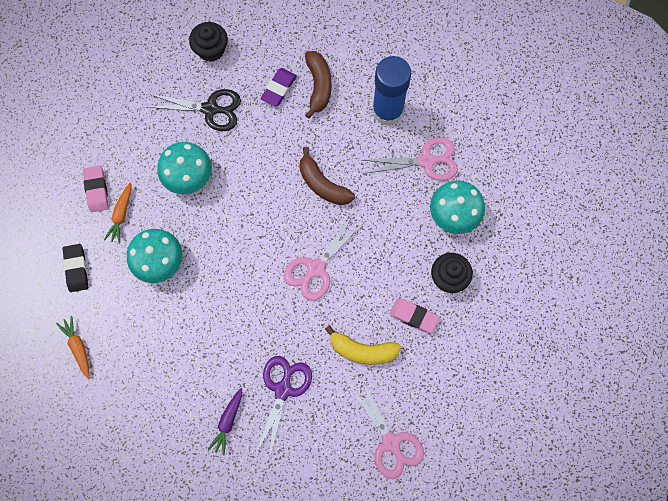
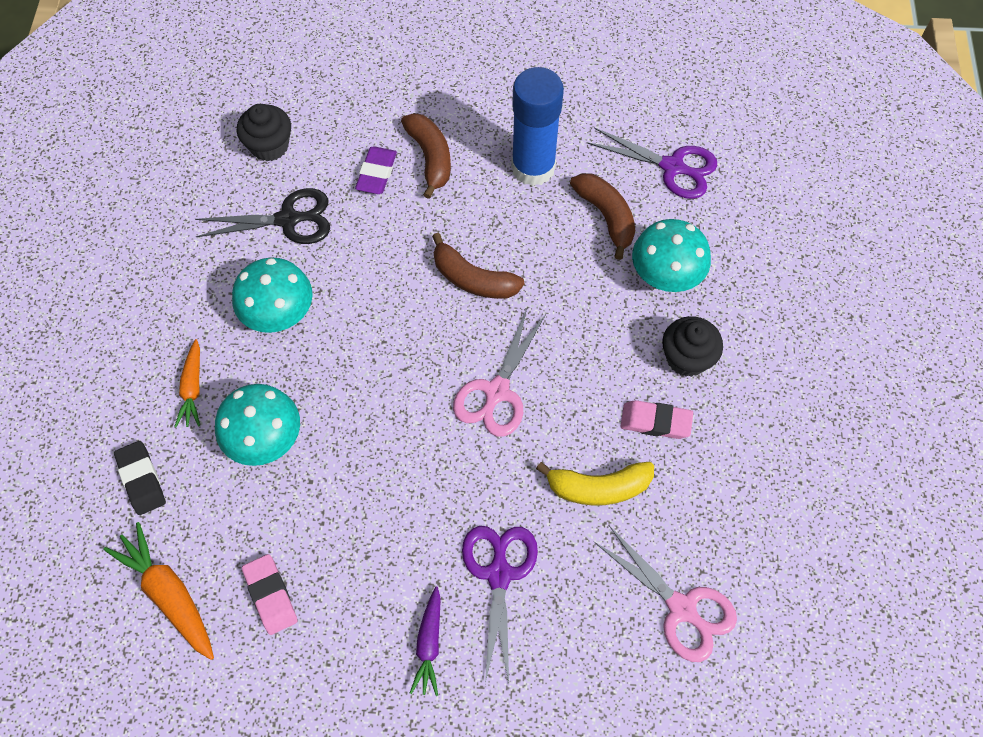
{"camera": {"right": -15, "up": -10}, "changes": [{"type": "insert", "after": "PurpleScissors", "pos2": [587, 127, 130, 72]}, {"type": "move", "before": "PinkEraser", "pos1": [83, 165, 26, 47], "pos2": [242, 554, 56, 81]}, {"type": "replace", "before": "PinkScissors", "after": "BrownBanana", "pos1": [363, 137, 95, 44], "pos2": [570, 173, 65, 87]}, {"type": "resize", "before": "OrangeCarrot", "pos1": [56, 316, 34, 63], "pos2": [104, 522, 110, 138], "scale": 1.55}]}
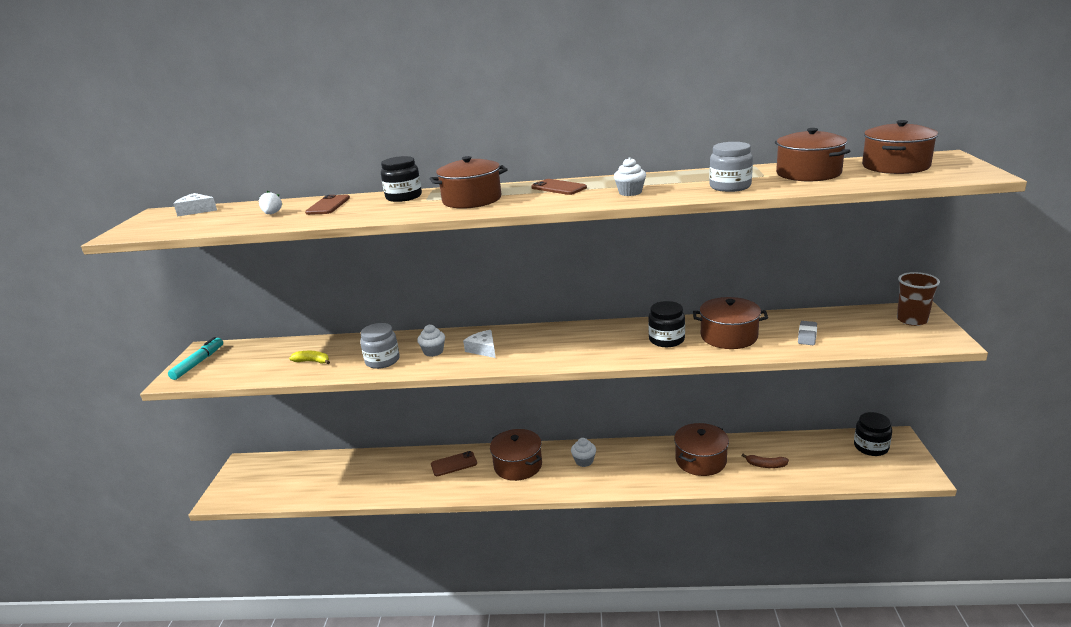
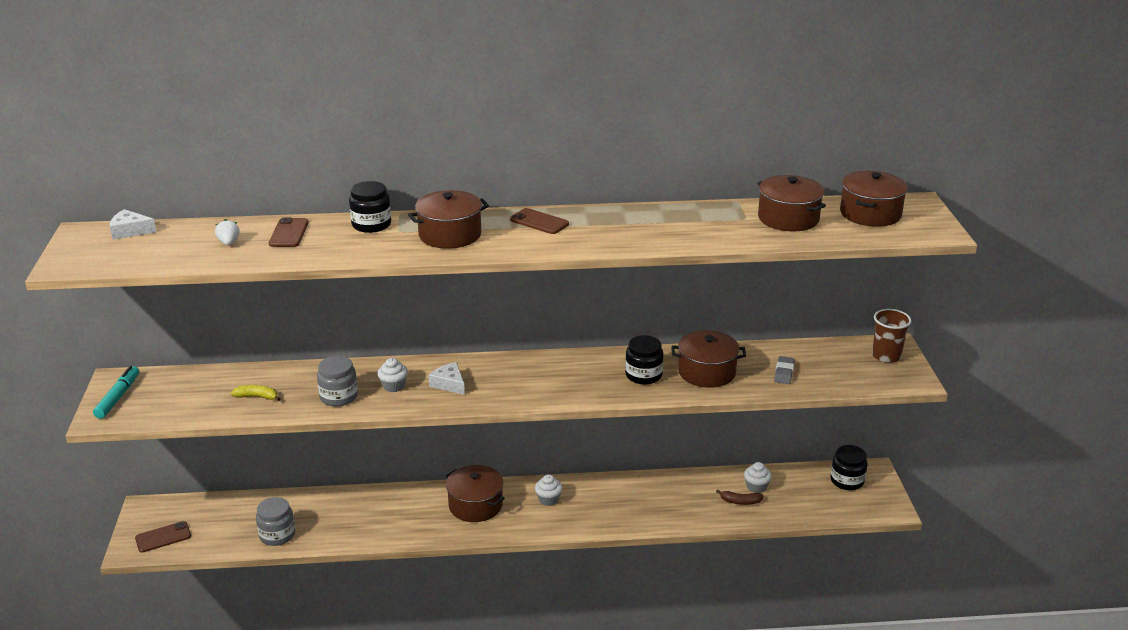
{"camera": {"right": -10, "up": 5}, "changes": [{"type": "delete", "before": "BrownPot", "pos1": [674, 423, 55, 53]}, {"type": "move", "before": "BrownPhone", "pos1": [431, 451, 46, 25], "pos2": [135, 521, 56, 32]}, {"type": "move", "before": "WhiteCupcake", "pos1": [614, 157, 32, 39], "pos2": [744, 462, 28, 31]}, {"type": "move", "before": "GreyJar", "pos1": [709, 142, 44, 50], "pos2": [256, 497, 39, 49]}]}
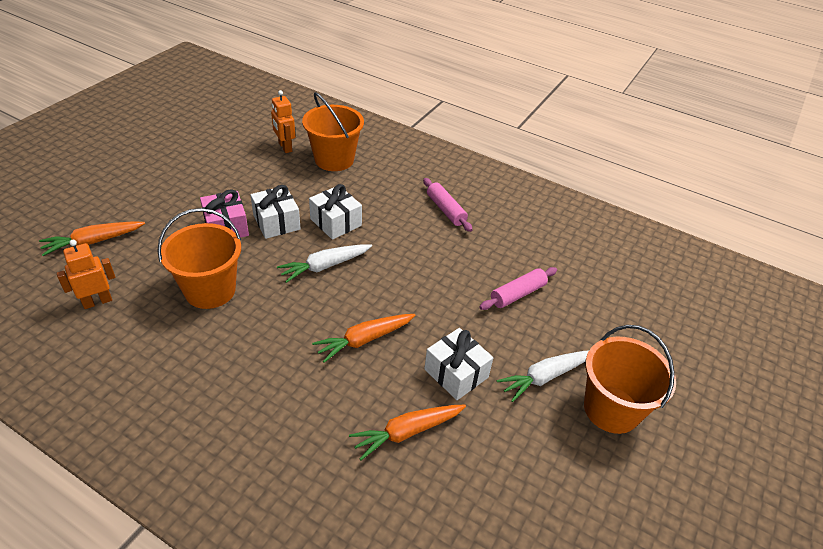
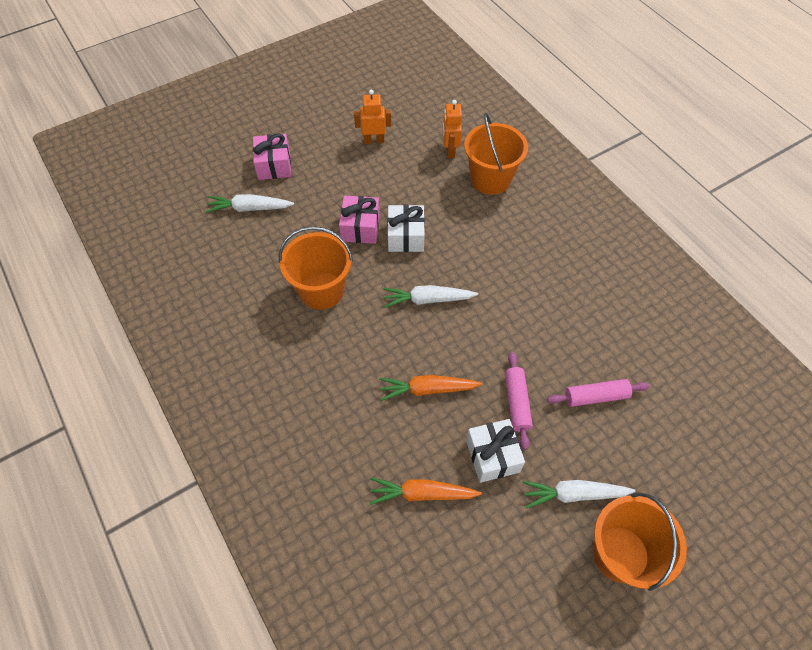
{"camera": {"right": 30, "up": 15}, "changes": [{"type": "delete", "before": "WhiteGift", "pos1": [309, 184, 53, 56]}, {"type": "insert", "after": "PinkGift", "pos2": [253, 133, 38, 47]}, {"type": "move", "before": "OrangeRobot", "pos1": [57, 240, 58, 69], "pos2": [354, 90, 37, 54]}, {"type": "move", "before": "PinkRollingPin", "pos1": [423, 178, 50, 54], "pos2": [505, 352, 28, 98]}, {"type": "recolor", "before": "OrangeCarrot", "after": "WhiteCarrot", "pos1": [39, 221, 106, 35], "pos2": [206, 194, 88, 19]}]}
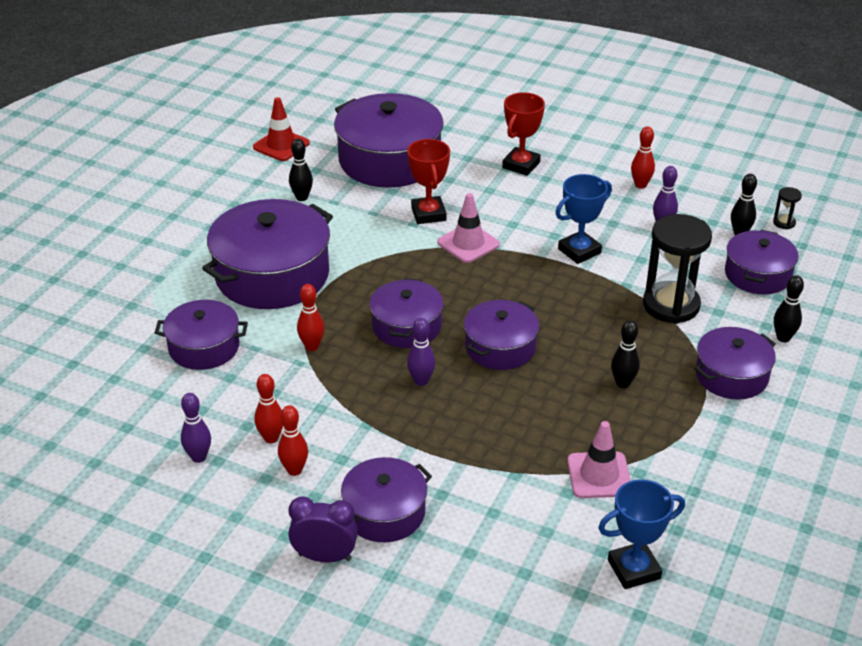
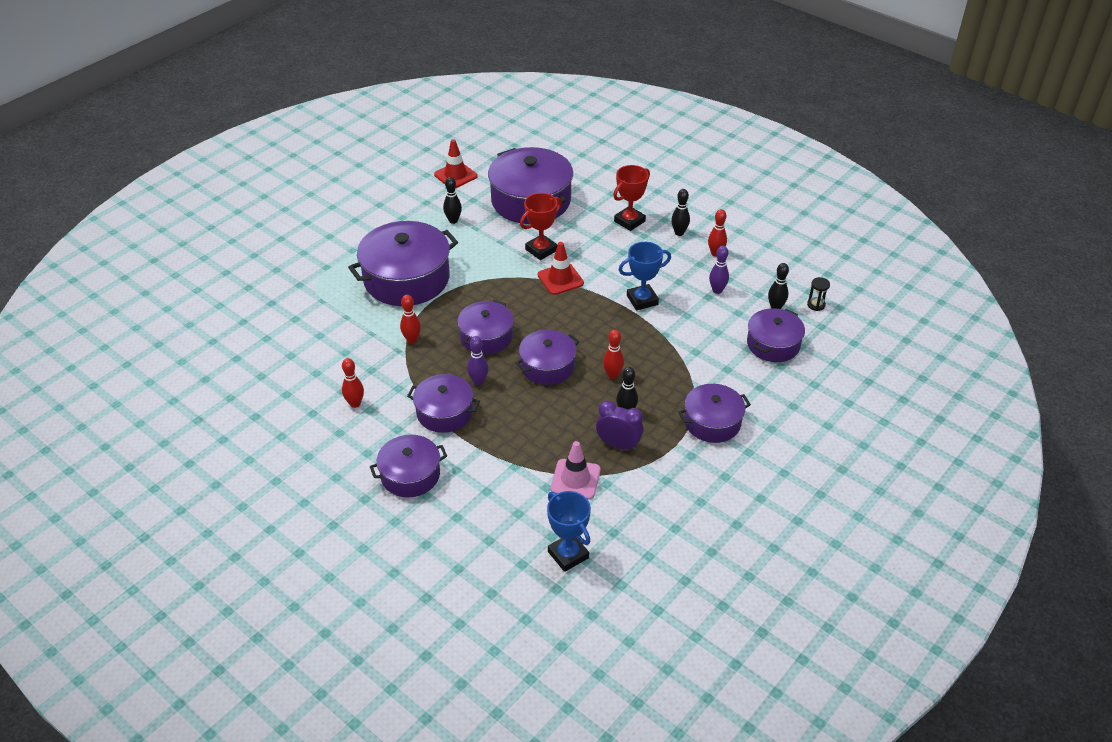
{"camera": {"right": 15, "up": 5}, "changes": [{"type": "delete", "before": "PurpleBowlingPin", "pos1": [181, 393, 30, 70]}, {"type": "delete", "before": "BlackHourglass", "pos1": [643, 214, 69, 110]}, {"type": "move", "before": "PurplePot", "pos1": [155, 300, 93, 70], "pos2": [407, 374, 73, 59]}, {"type": "move", "before": "RedBowlingPin", "pos1": [278, 405, 30, 71], "pos2": [603, 330, 21, 49]}, {"type": "move", "before": "PurpleClock", "pos1": [288, 496, 70, 67], "pos2": [596, 400, 48, 51]}, {"type": "move", "before": "BlackBowlingPin", "pos1": [774, 275, 30, 67], "pos2": [671, 189, 19, 47]}, {"type": "recolor", "before": "PinkTrafficCone", "after": "RedTrafficCone", "pos1": [437, 193, 63, 70], "pos2": [538, 242, 46, 53]}, {"type": "rotate", "before": "RedTrophy", "pos1": [407, 139, 43, 85], "pos2": [520, 193, 42, 67], "turn": 45}, {"type": "rotate", "before": "BlueTrophy", "pos1": [598, 480, 87, 109], "pos2": [547, 491, 44, 81], "turn": 60}]}
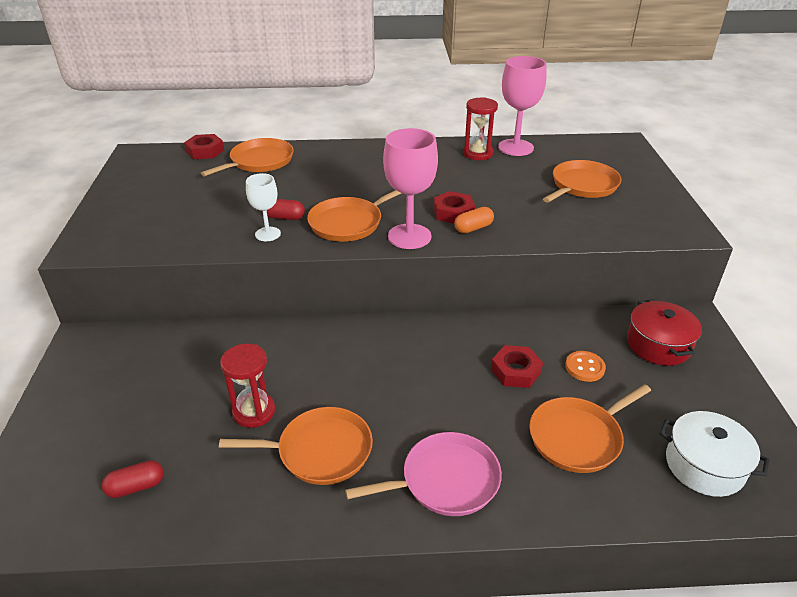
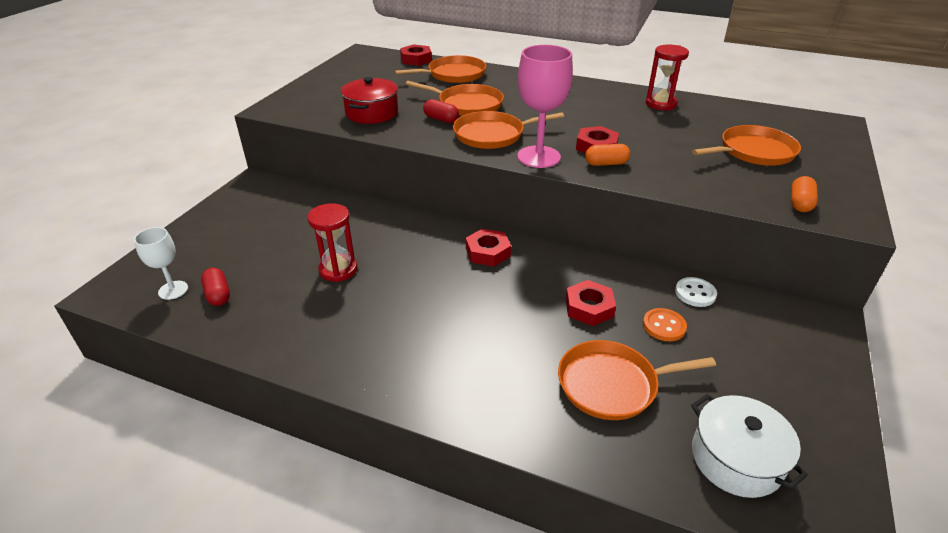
{"camera": {"right": 25, "up": 0}, "changes": [{"type": "delete", "before": "PinkPan", "pos1": [345, 432, 157, 84]}, {"type": "delete", "before": "PinkGoblet", "pos1": [498, 56, 48, 100]}, {"type": "insert", "after": "RedNut", "pos2": [466, 229, 45, 37]}, {"type": "insert", "after": "WhiteButton", "pos2": [675, 277, 42, 30]}, {"type": "insert", "after": "OrangeCapsule", "pos2": [791, 176, 27, 36]}, {"type": "move", "before": "OrangePan", "pos1": [219, 407, 154, 78], "pos2": [406, 81, 98, 35]}, {"type": "move", "before": "WhiteGoblet", "pos1": [246, 173, 35, 68], "pos2": [134, 227, 54, 73]}, {"type": "move", "before": "RedPot", "pos1": [627, 299, 75, 67], "pos2": [341, 77, 57, 47]}, {"type": "rotate", "before": "RedCapsule", "pos1": [102, 460, 62, 38], "pos2": [201, 268, 29, 38], "turn": 60}]}
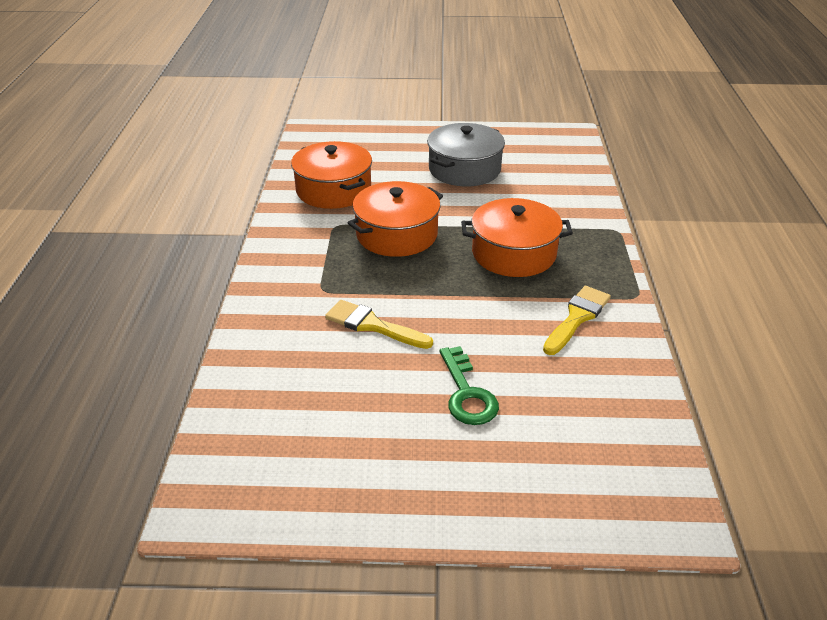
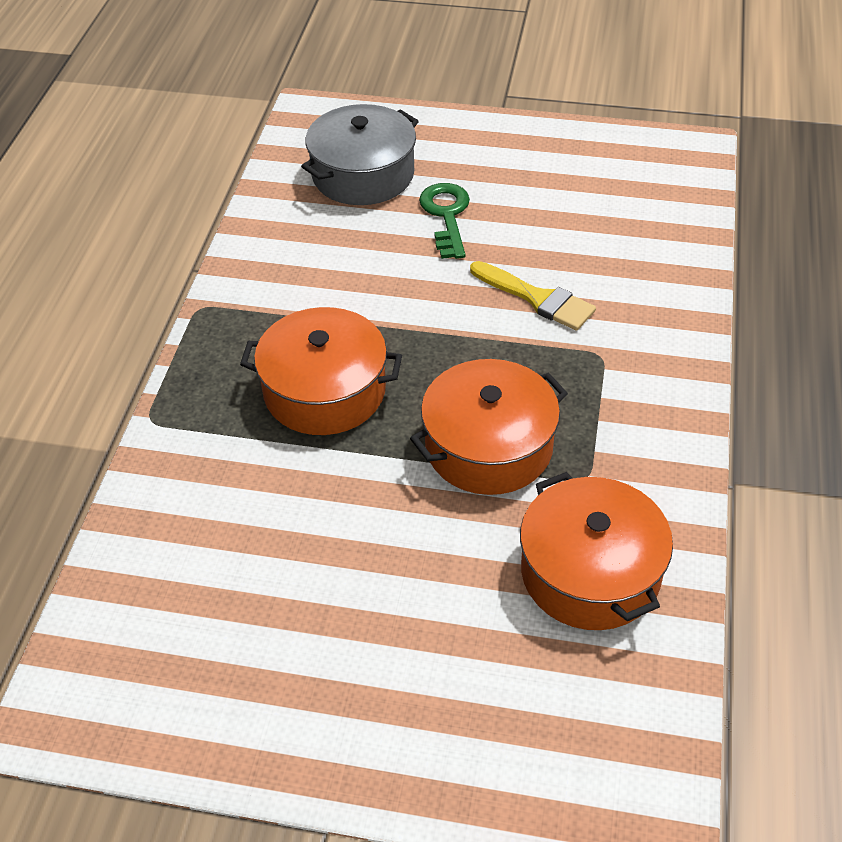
{"camera": {"right": -170, "up": 10}, "changes": [{"type": "delete", "before": "YellowBrush", "pos1": [543, 286, 68, 69]}, {"type": "move", "before": "GreyPot", "pos1": [427, 123, 78, 64], "pos2": [301, 104, 118, 101]}]}
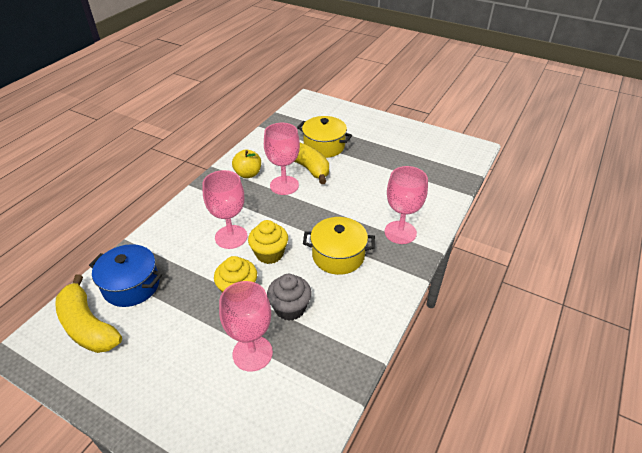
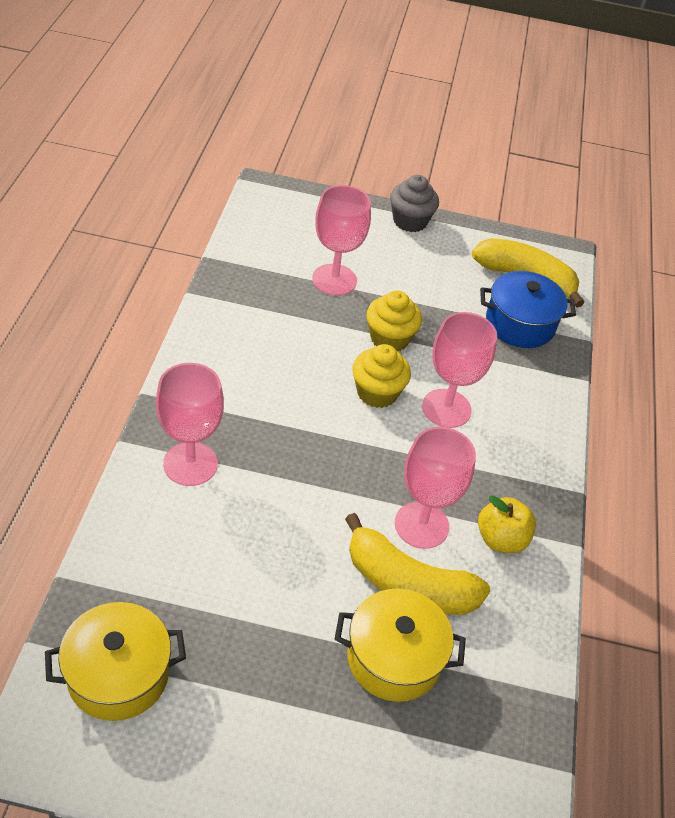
{"camera": {"right": 155, "up": 5}, "changes": [{"type": "move", "before": "GreyCupcake", "pos1": [267, 274, 45, 47], "pos2": [390, 175, 49, 57]}, {"type": "move", "before": "YellowPot", "pos1": [303, 217, 72, 58], "pos2": [45, 602, 141, 119]}]}
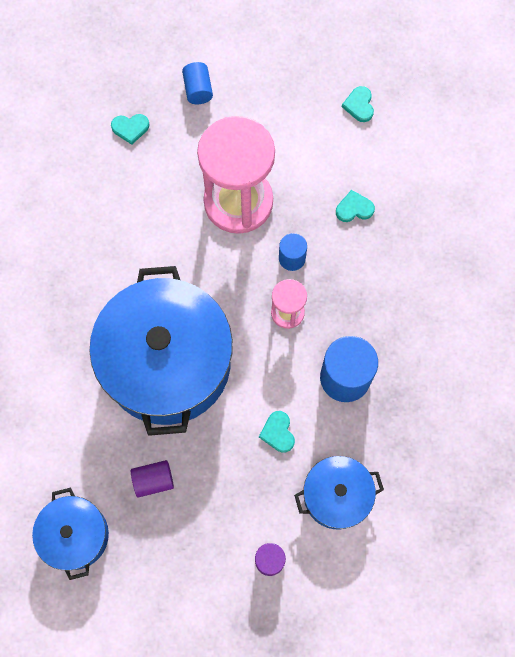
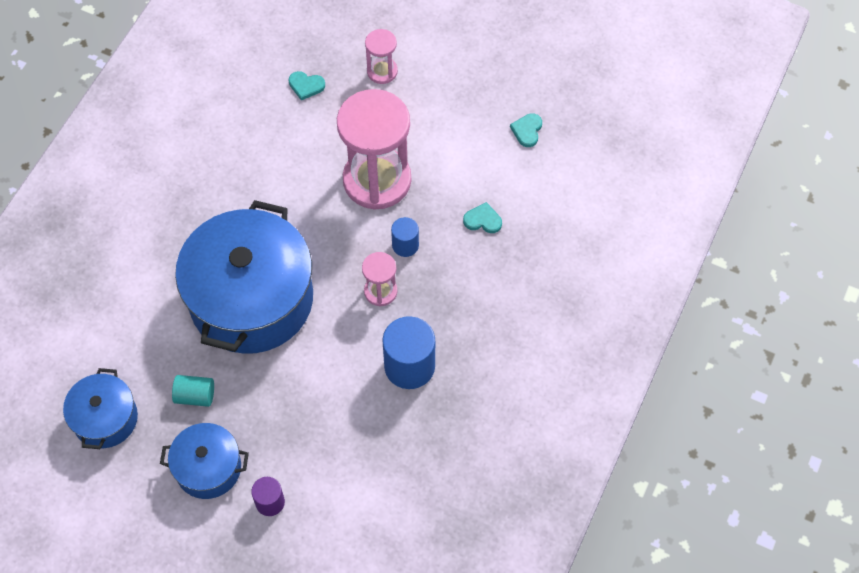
{"camera": {"right": 20, "up": -10}, "changes": [{"type": "delete", "before": "TurquoiseHeart", "pos1": [259, 411, 36, 42]}, {"type": "move", "before": "BluePot", "pos1": [294, 456, 90, 73], "pos2": [160, 423, 89, 76]}, {"type": "replace", "before": "BlueCylinder", "after": "PinkHourglass", "pos1": [182, 62, 31, 42], "pos2": [365, 29, 33, 55]}, {"type": "recolor", "before": "PurpleCylinder", "after": "TurquoiseCylinder", "pos1": [131, 460, 43, 38], "pos2": [172, 375, 42, 32]}]}
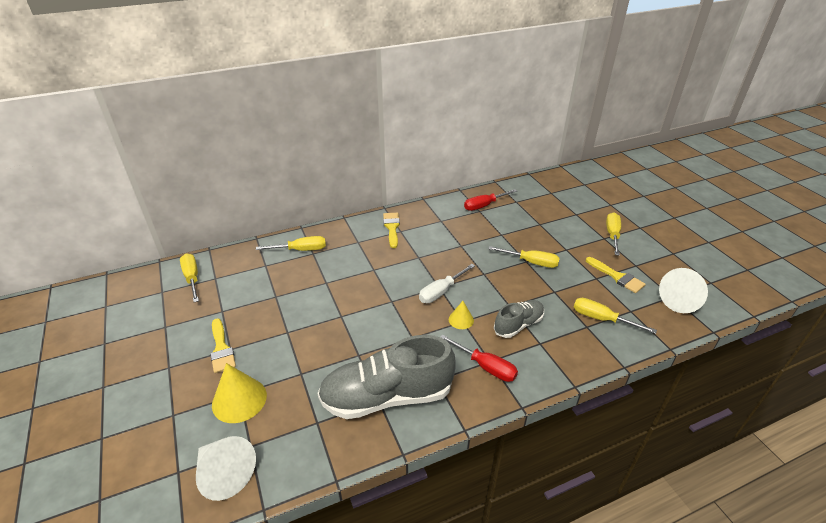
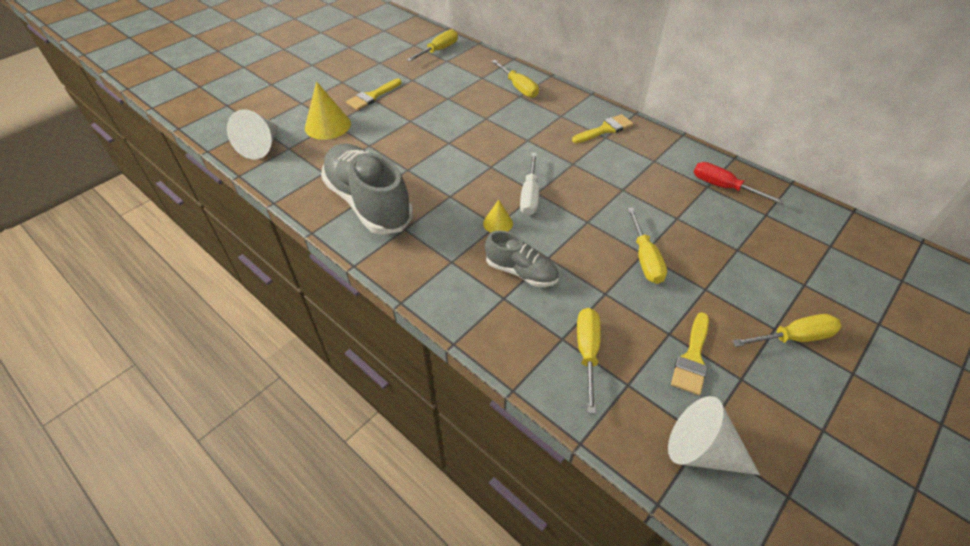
{"camera": {"right": 65, "up": 10}, "changes": [{"type": "delete", "before": "RedScrewdriver", "pos1": [441, 334, 77, 48]}, {"type": "rotate", "before": "WhiteScrewdriver", "pos1": [419, 264, 56, 39], "pos2": [520, 153, 19, 62], "turn": -105}]}
